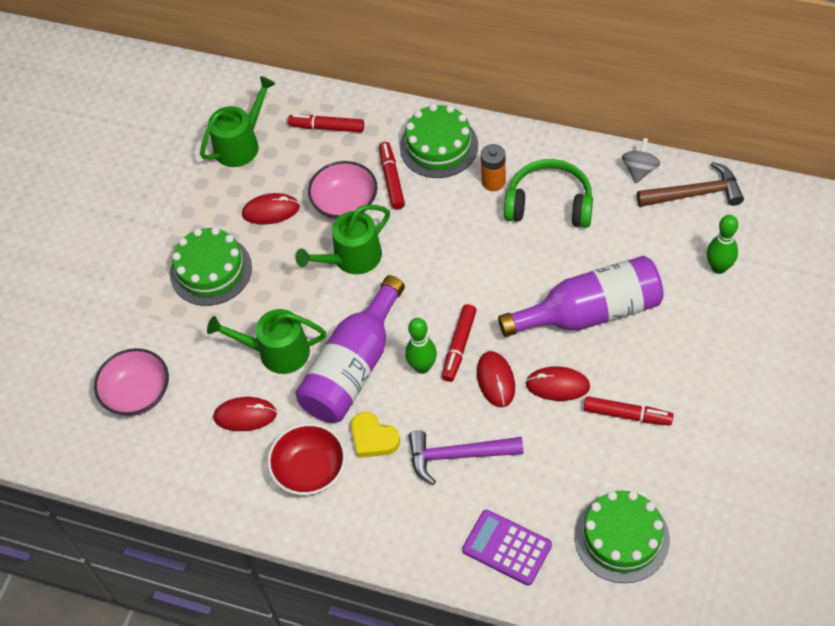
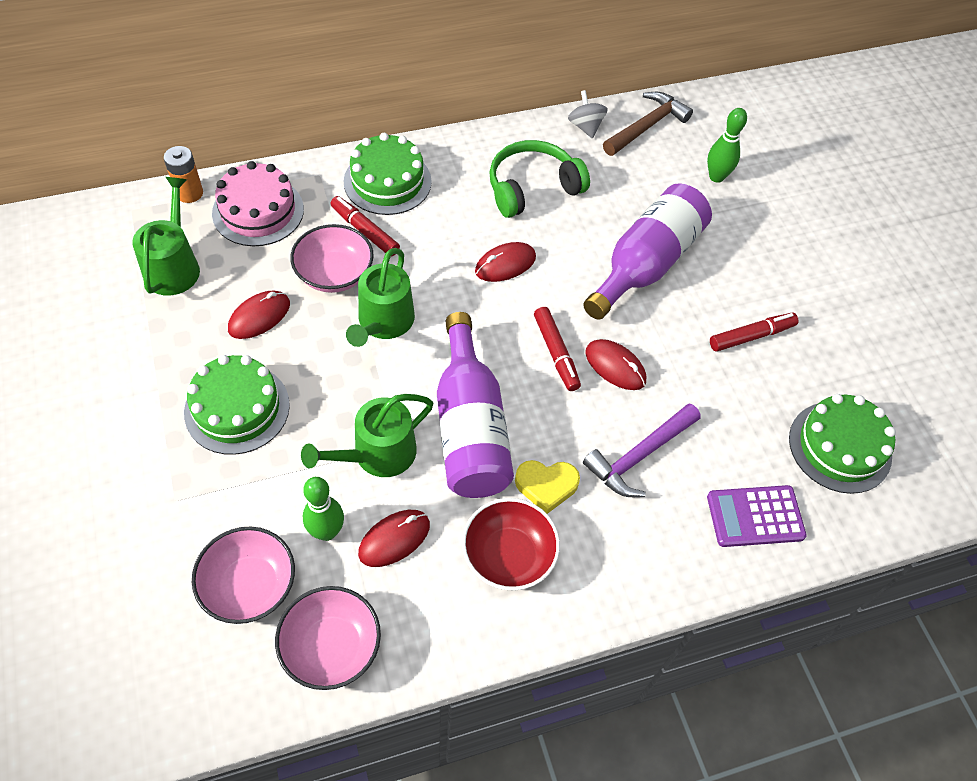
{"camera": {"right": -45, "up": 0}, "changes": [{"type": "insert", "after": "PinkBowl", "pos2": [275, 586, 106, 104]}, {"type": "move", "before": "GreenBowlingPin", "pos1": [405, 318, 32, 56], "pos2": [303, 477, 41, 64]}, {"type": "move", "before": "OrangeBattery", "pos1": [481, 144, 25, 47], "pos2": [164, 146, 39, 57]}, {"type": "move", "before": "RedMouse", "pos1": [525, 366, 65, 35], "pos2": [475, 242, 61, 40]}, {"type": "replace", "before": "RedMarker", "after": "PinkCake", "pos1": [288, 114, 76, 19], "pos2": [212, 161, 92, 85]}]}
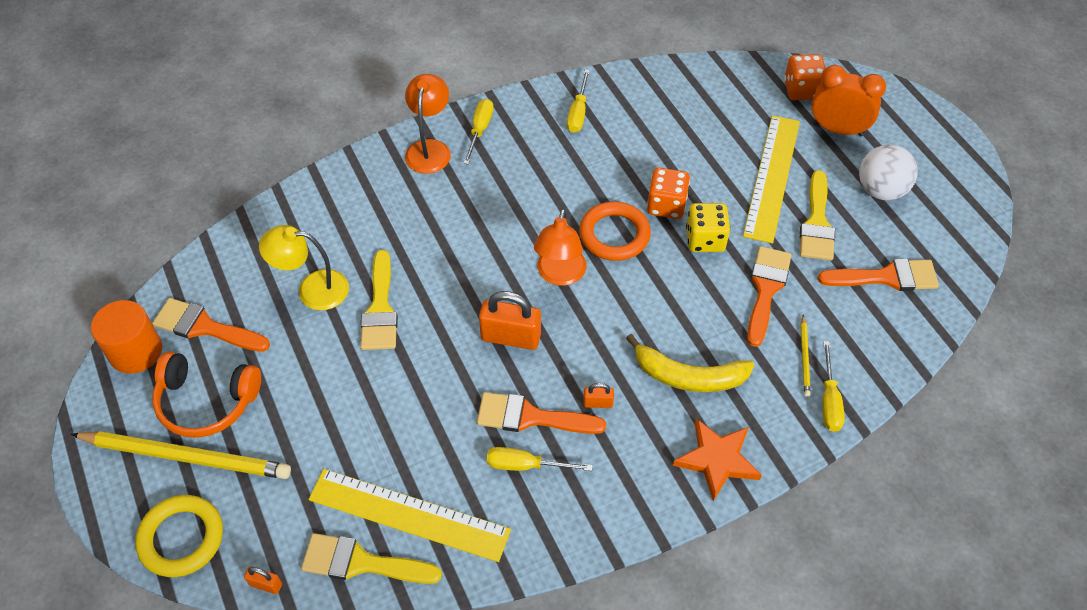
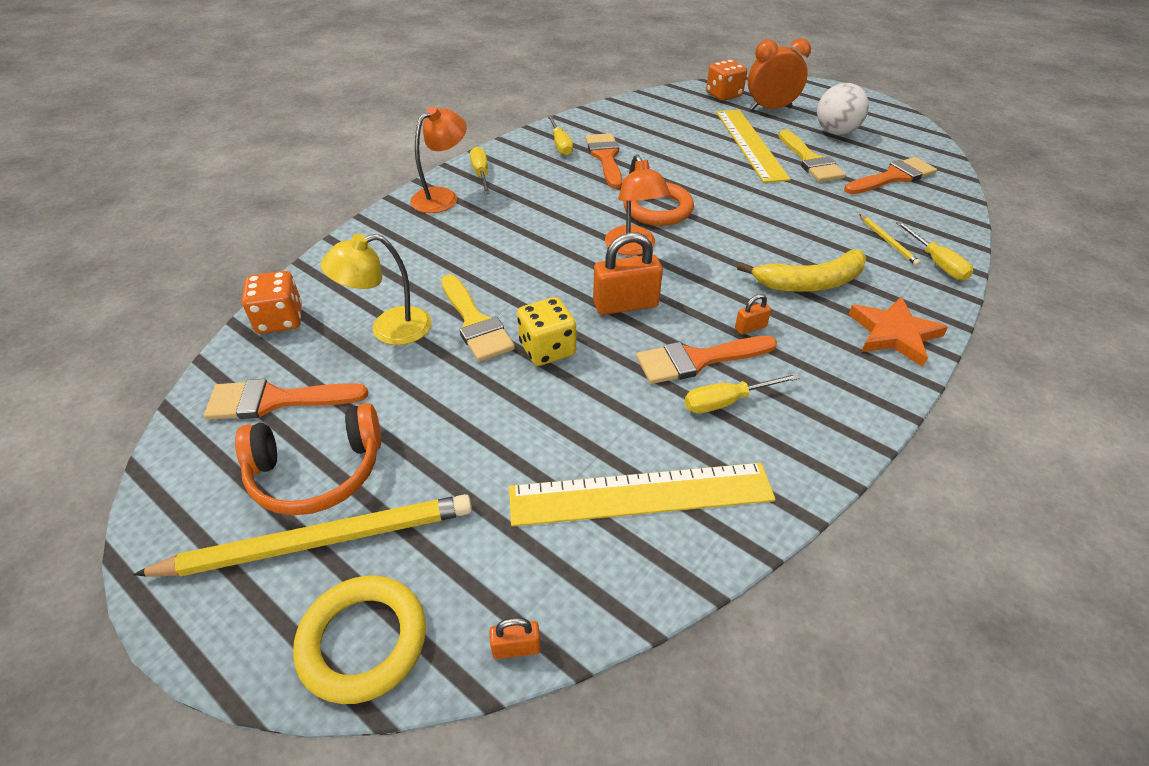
{"camera": {"right": -25, "up": -10}, "changes": [{"type": "delete", "before": "OrangeCylinder", "pos1": [91, 300, 71, 74]}, {"type": "delete", "before": "YellowBrush", "pos1": [301, 533, 141, 51]}, {"type": "move", "before": "OrangeDice", "pos1": [647, 168, 43, 51], "pos2": [242, 271, 60, 63]}, {"type": "move", "before": "YellowDice", "pos1": [686, 203, 44, 49], "pos2": [517, 297, 59, 69]}, {"type": "move", "before": "OrangeBrush", "pos1": [747, 246, 44, 101], "pos2": [586, 133, 37, 56]}, {"type": "rotate", "before": "OrangeLamp", "pos1": [405, 74, 46, 100], "pos2": [410, 106, 57, 107], "turn": 60}]}
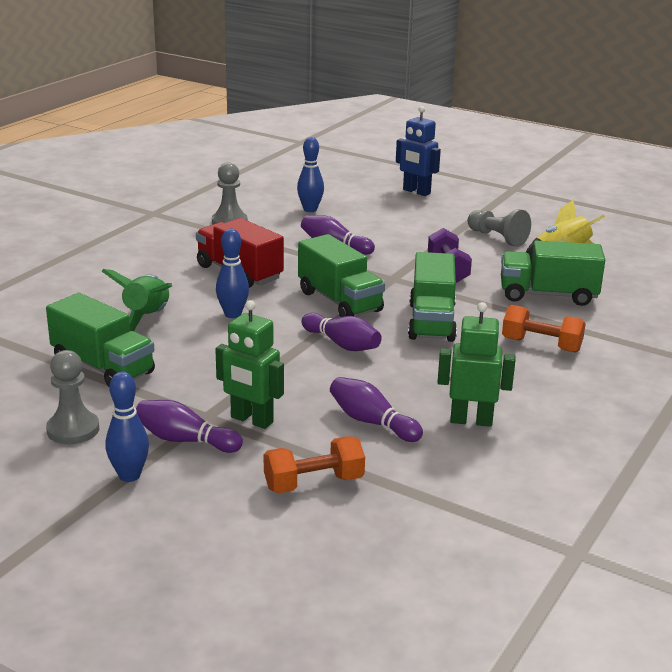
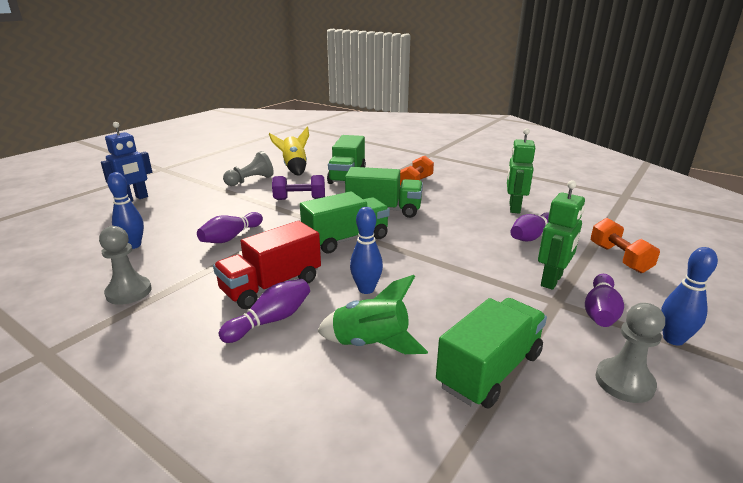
{"camera": {"right": -85, "up": 0}, "changes": [{"type": "move", "before": "PurpleBowlingPin", "pos1": [302, 313, 80, 38], "pos2": [219, 279, 91, 64]}]}
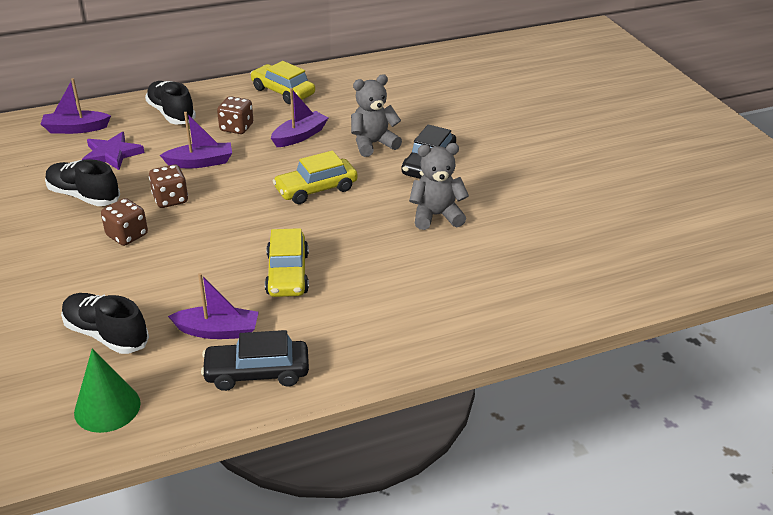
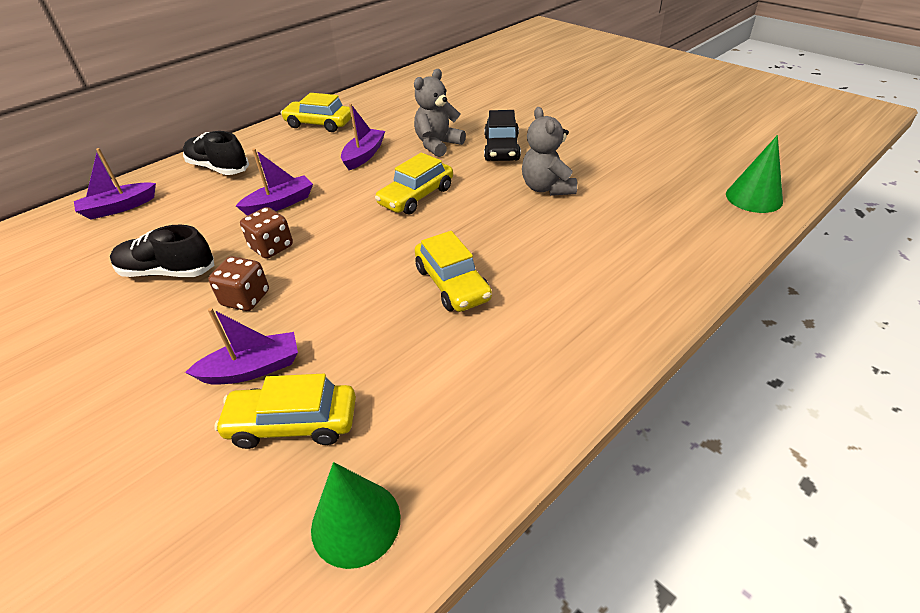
{"camera": {"right": -20, "up": 5}, "changes": [{"type": "delete", "before": "PurpleStar", "pos1": [82, 132, 62, 38]}, {"type": "delete", "before": "BlackCar", "pos1": [201, 330, 108, 61]}, {"type": "delete", "before": "BrownDice", "pos1": [217, 96, 36, 38]}, {"type": "insert", "after": "GreenCone", "pos2": [726, 135, 57, 78]}, {"type": "move", "before": "PurpleBoat", "pos1": [168, 273, 91, 66], "pos2": [185, 308, 113, 77]}, {"type": "replace", "before": "BlackShoe", "after": "YellowCar", "pos1": [61, 293, 88, 61], "pos2": [214, 374, 142, 75]}, {"type": "rotate", "before": "GreyTeddyBear", "pos1": [409, 143, 60, 87], "pos2": [522, 107, 55, 89], "turn": -75}]}
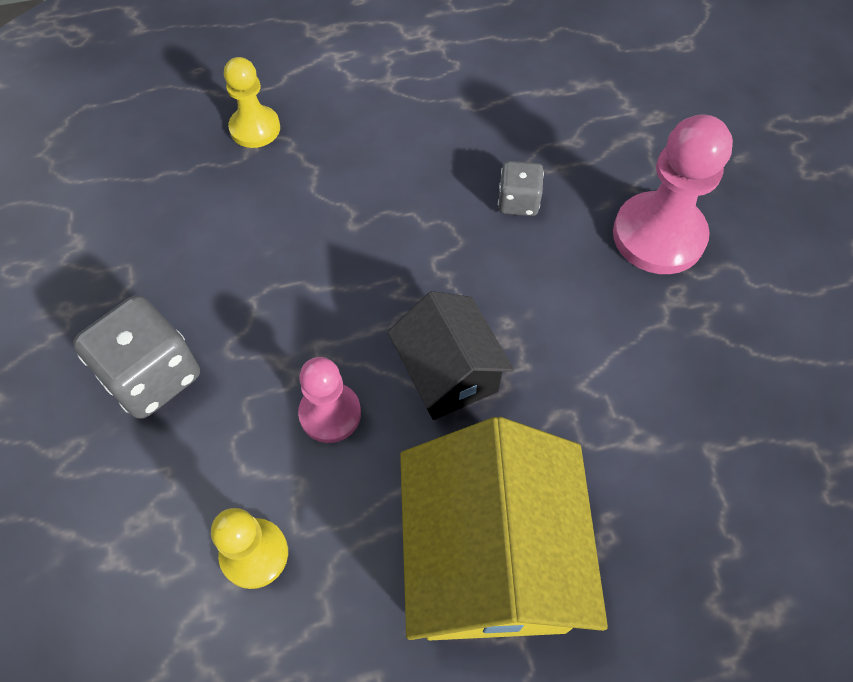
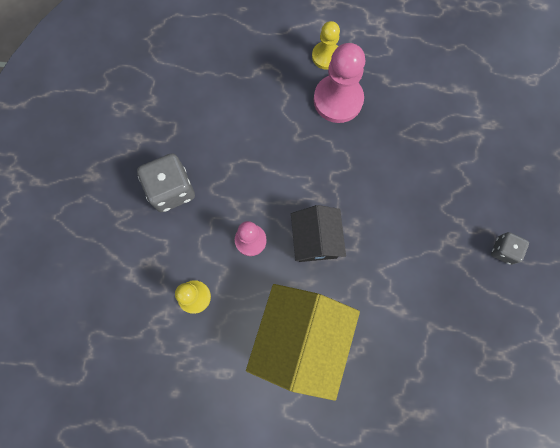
{"camera": {"right": 20, "up": 15}, "changes": [{"type": "move", "before": "YellowPawn", "pos1": [224, 57, 56, 91], "pos2": [312, 21, 28, 49]}, {"type": "move", "before": "GreyDice", "pos1": [498, 161, 46, 55], "pos2": [491, 232, 38, 33]}, {"type": "move", "before": "PinkPawn", "pos1": [613, 114, 120, 160], "pos2": [314, 43, 51, 80]}]}
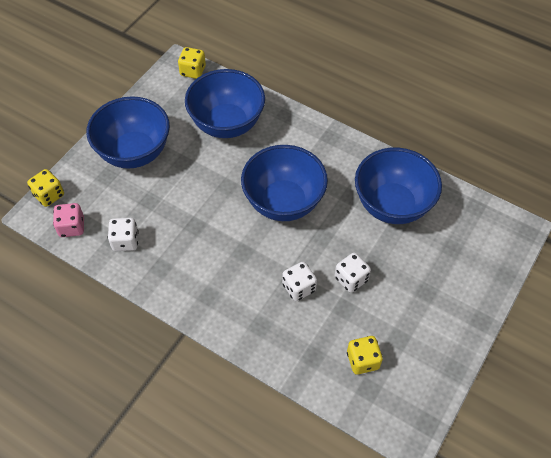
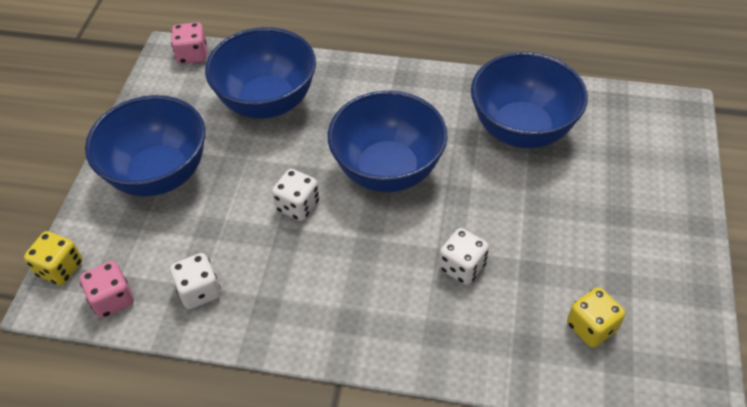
{"camera": {"right": -20, "up": -5}, "changes": [{"type": "move", "before": "WhiteDice", "pos1": [335, 253, 36, 40], "pos2": [272, 169, 48, 52]}, {"type": "recolor", "before": "YellowDice", "after": "PinkDice", "pos1": [178, 47, 28, 32], "pos2": [171, 22, 36, 42]}]}
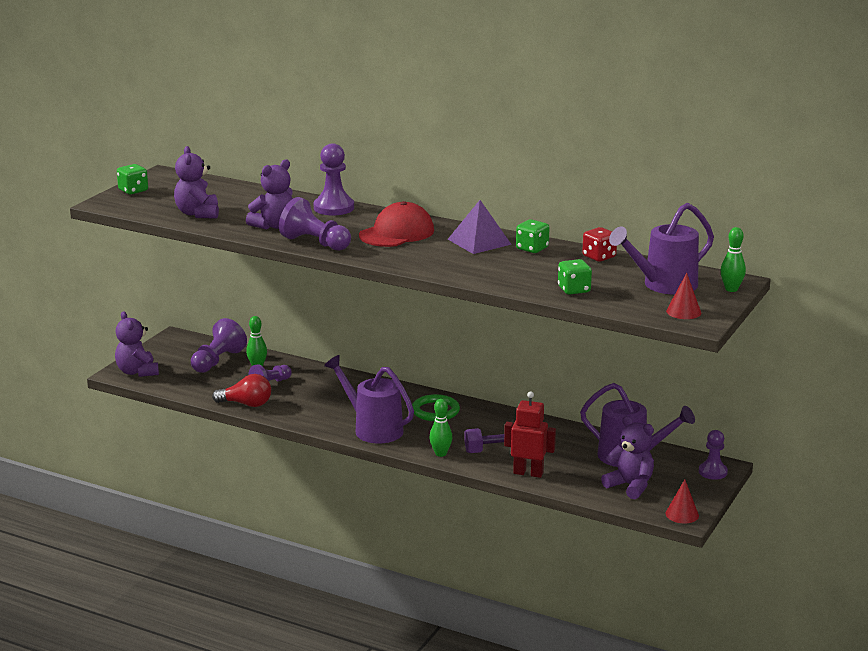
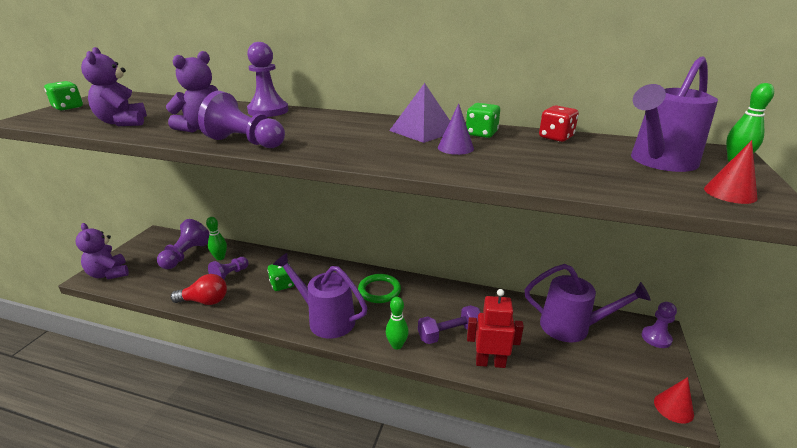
{"camera": {"right": -10, "up": 5}, "changes": [{"type": "delete", "before": "RedCap", "pos1": [359, 201, 75, 46]}, {"type": "delete", "before": "PurpleTeddyBear", "pos1": [601, 416, 53, 83]}, {"type": "insert", "after": "PurpleCone", "pos2": [438, 103, 36, 52]}, {"type": "move", "before": "GreenDice", "pos1": [558, 259, 34, 36], "pos2": [267, 263, 27, 28]}]}
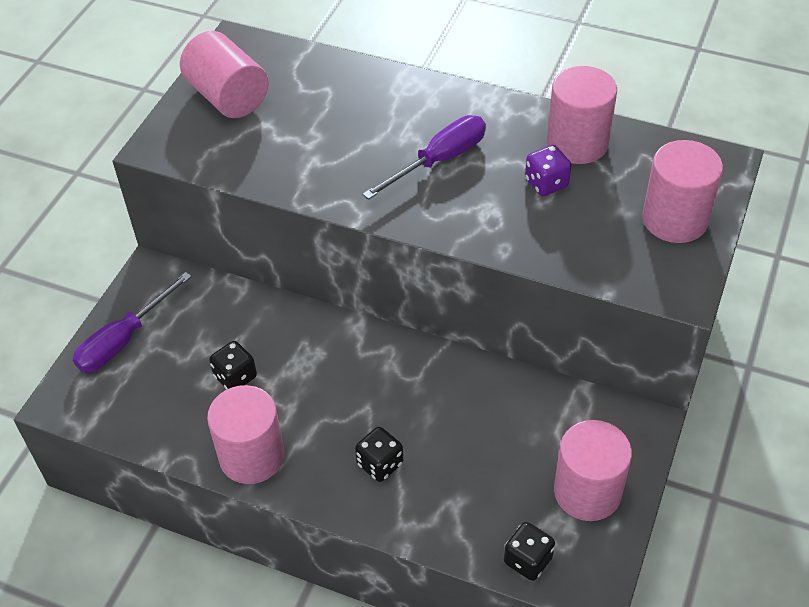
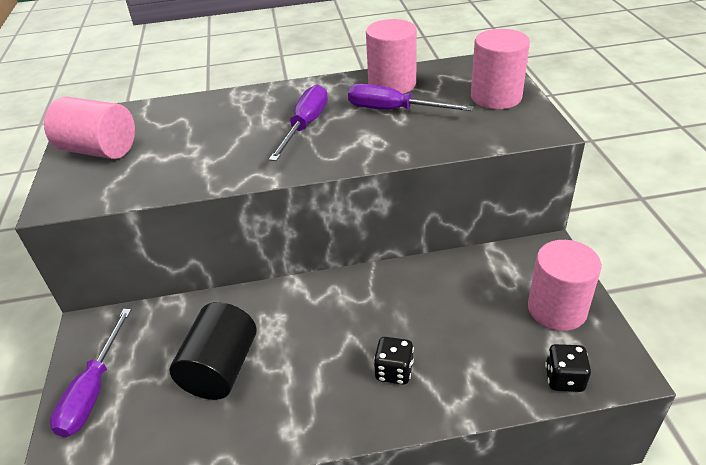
{"camera": {"right": -30, "up": -10}, "changes": [{"type": "delete", "before": "PinkCylinder", "pos1": [207, 385, 78, 99]}, {"type": "replace", "before": "BlackDice", "after": "BlackCylinder", "pos1": [209, 341, 48, 49], "pos2": [170, 302, 87, 98]}, {"type": "replace", "before": "PurpleDice", "after": "PurpleScrewdriver", "pos1": [525, 145, 46, 51], "pos2": [348, 84, 126, 27]}]}
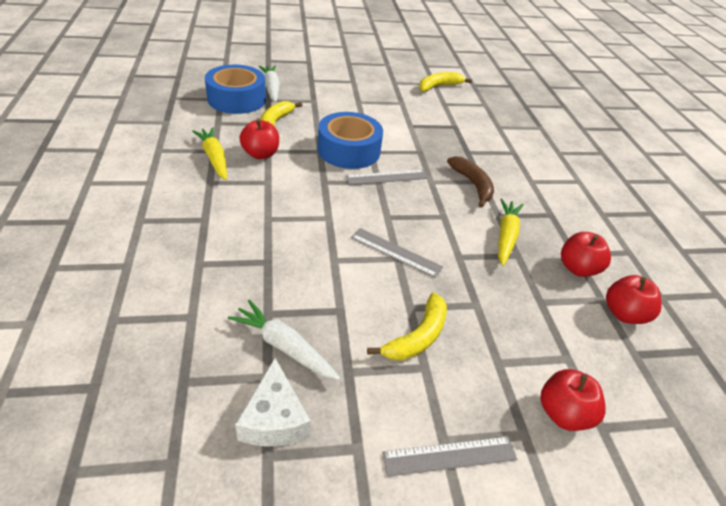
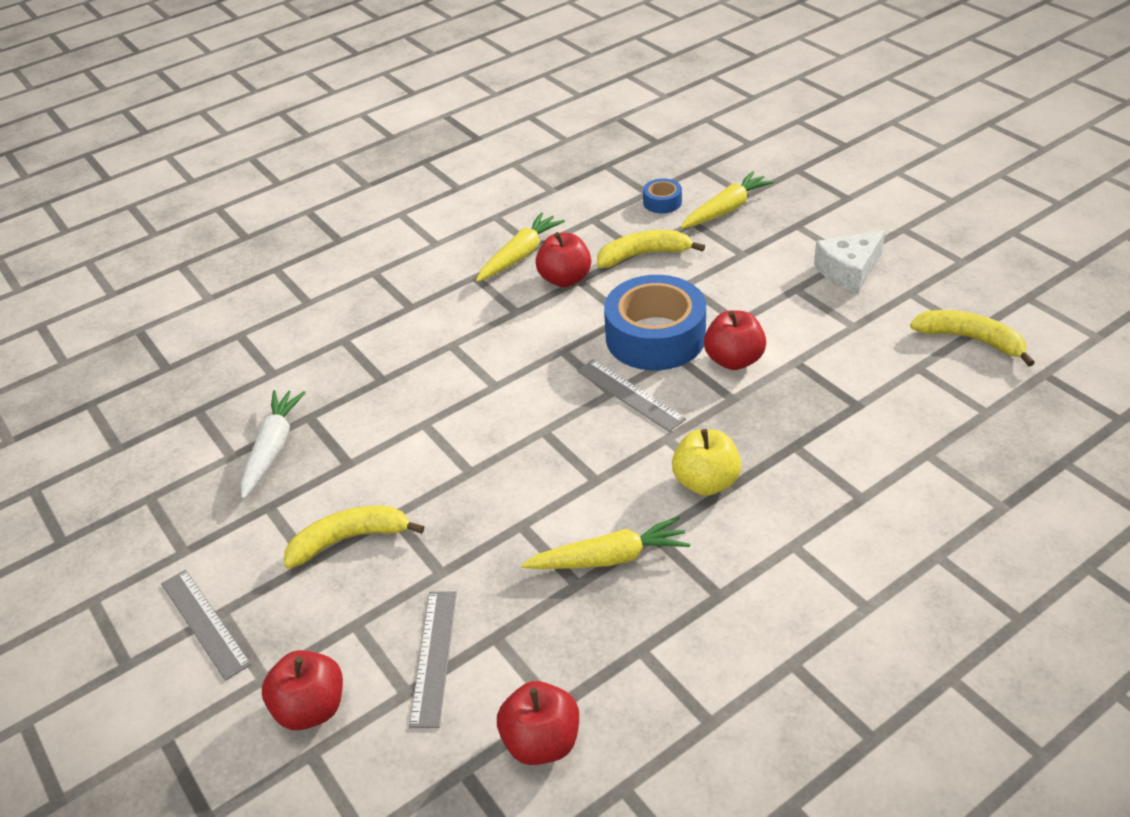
{"camera": {"right": 70, "up": 0}, "changes": [{"type": "move", "before": "WhiteCheese", "pos1": [235, 358, 76, 89], "pos2": [814, 231, 71, 62]}, {"type": "move", "before": "GreyRuler", "pos1": [351, 228, 92, 50], "pos2": [409, 591, 48, 137]}, {"type": "move", "before": "RedApple", "pos1": [561, 232, 50, 45], "pos2": [704, 310, 62, 60]}, {"type": "replace", "before": "BrownBanana", "after": "YellowApple", "pos1": [447, 156, 47, 52], "pos2": [672, 429, 69, 67]}, {"type": "recolor", "before": "WhiteCarrot", "after": "YellowCarrot", "pos1": [258, 65, 22, 37], "pos2": [680, 171, 95, 58]}, {"type": "rotate", "before": "YellowBanana", "pos1": [367, 293, 80, 67], "pos2": [284, 506, 140, 63], "turn": 150}, {"type": "resize", "before": "BlueTape", "pos1": [205, 65, 61, 49], "pos2": [643, 179, 39, 34], "scale": 0.45}]}
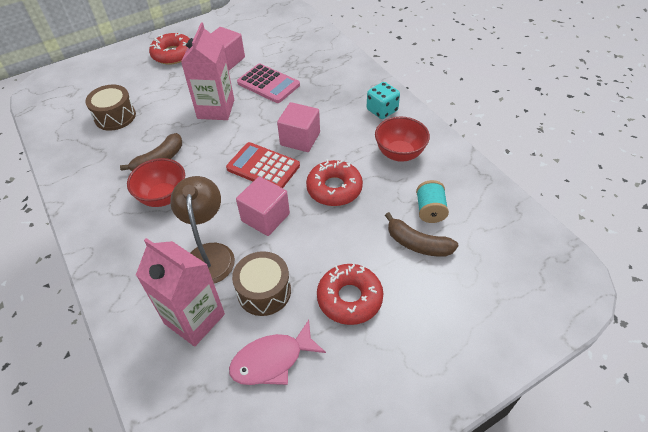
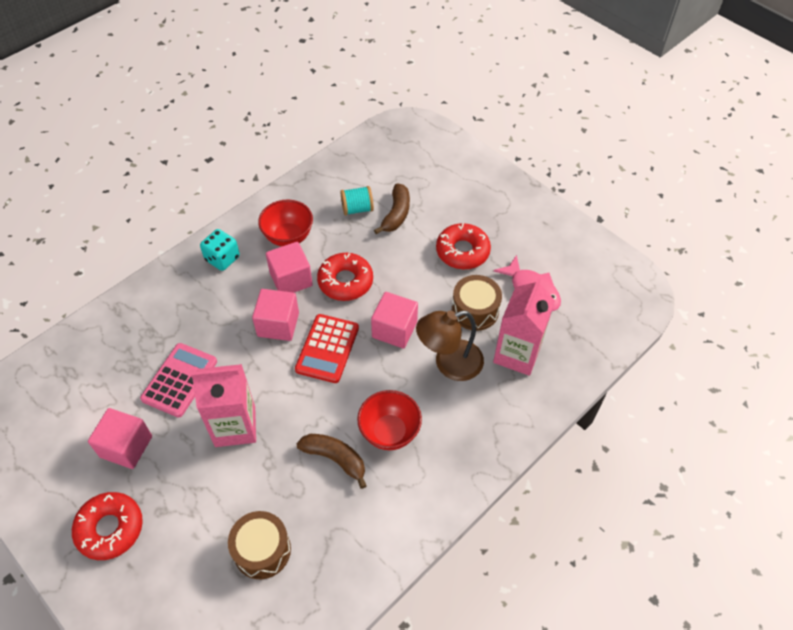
{"camera": {"right": -105, "up": 5}, "changes": [{"type": "insert", "after": "PinkCube", "pos2": [266, 242, 47, 51]}]}
